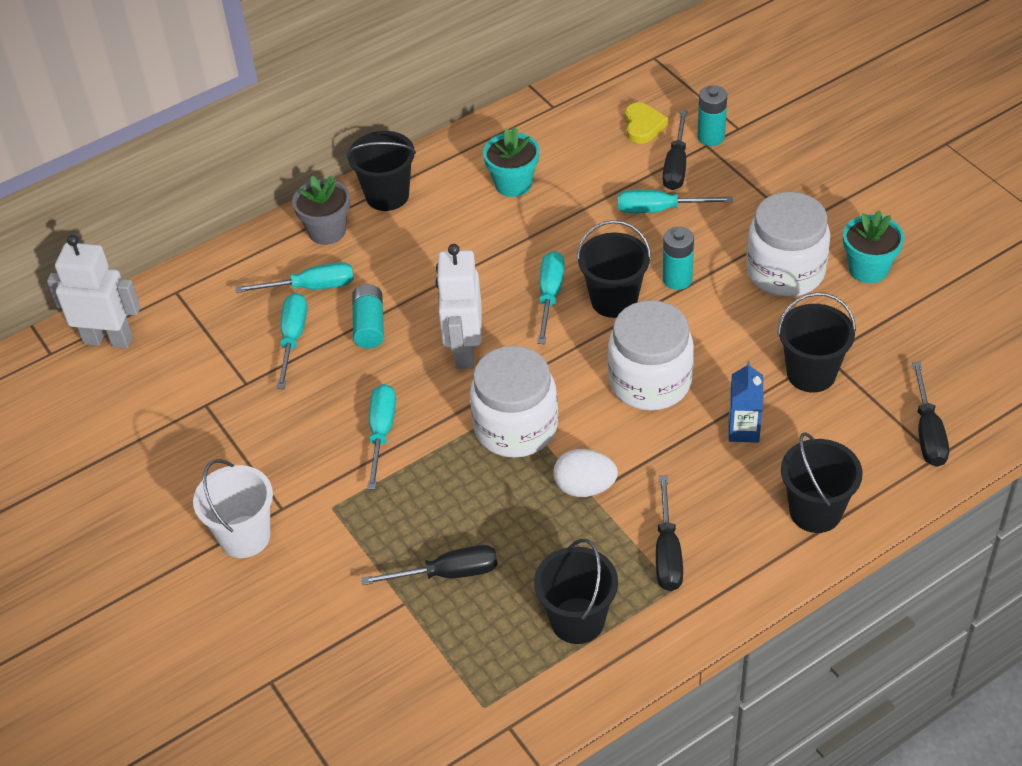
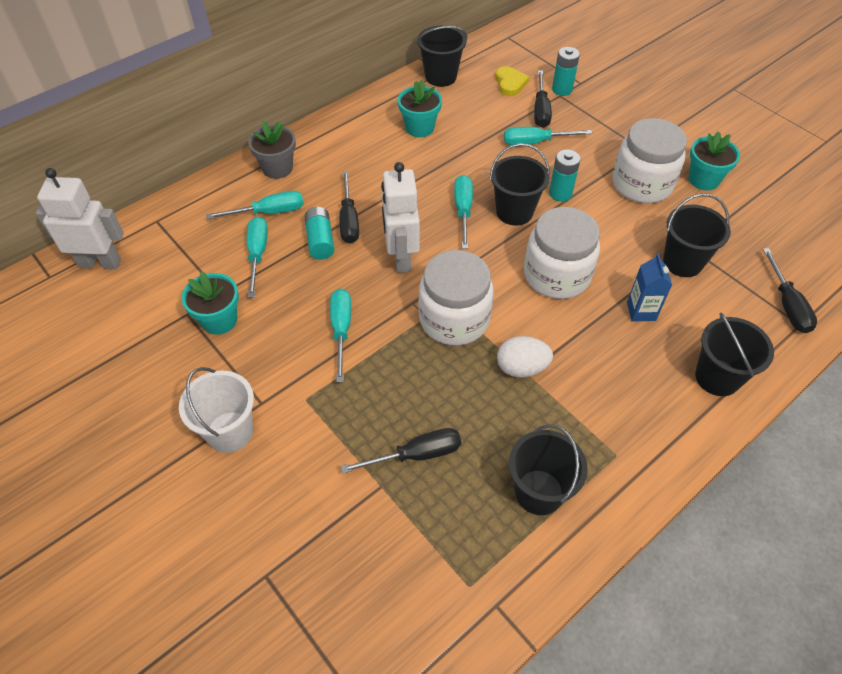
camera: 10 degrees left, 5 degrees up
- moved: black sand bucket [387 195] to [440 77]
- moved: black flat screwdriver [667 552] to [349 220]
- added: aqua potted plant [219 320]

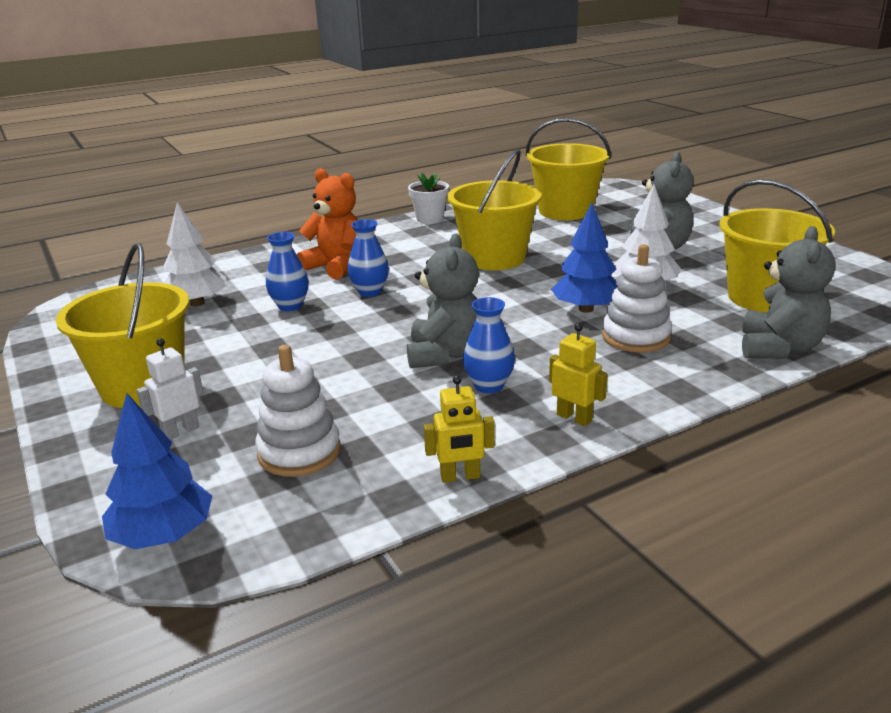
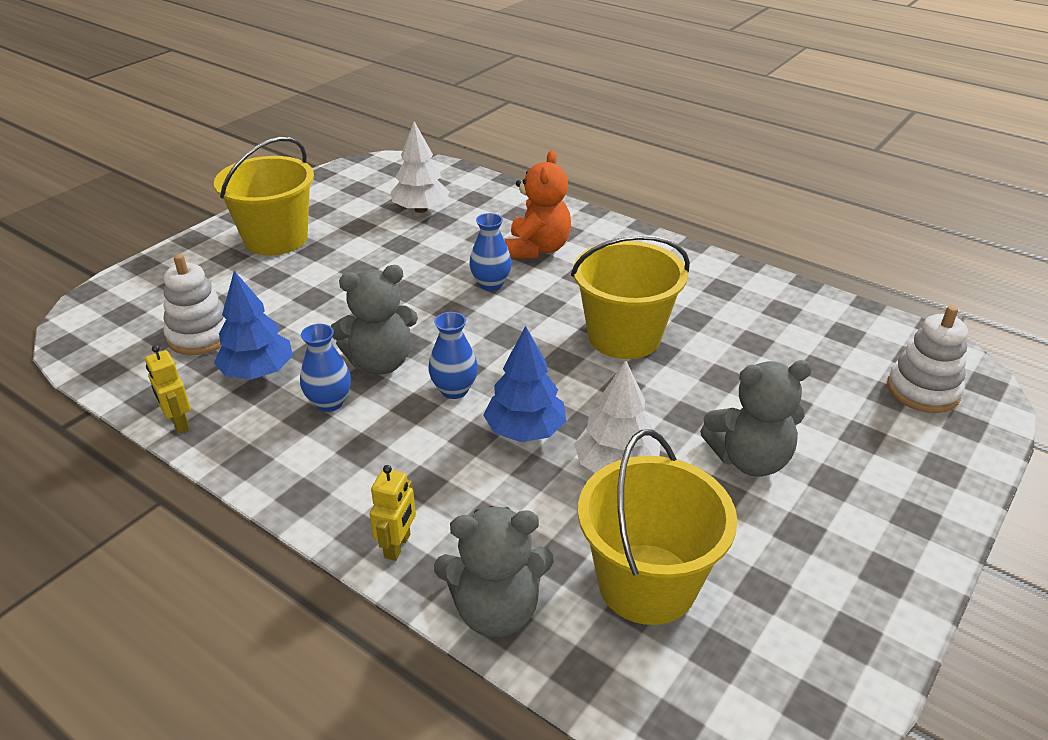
camera: 65 degrees right, 10 degrees up
- removed: yellow sand bucket [565 211]
- removed: white potted plant [430 219]
- moved: blue vase [290 306] to [454 390]
- moved: white ring stacker [635 337] to [923 390]
- moved: yellow toy robot [574 418] to [398 546]
- removed: white toy robot [180 431]
- moved: blue toy tree [163 535] to [258 372]

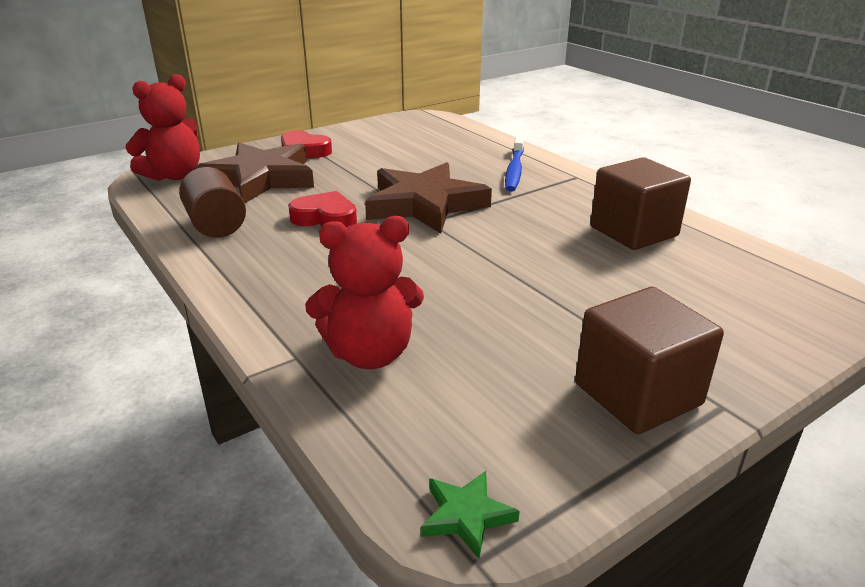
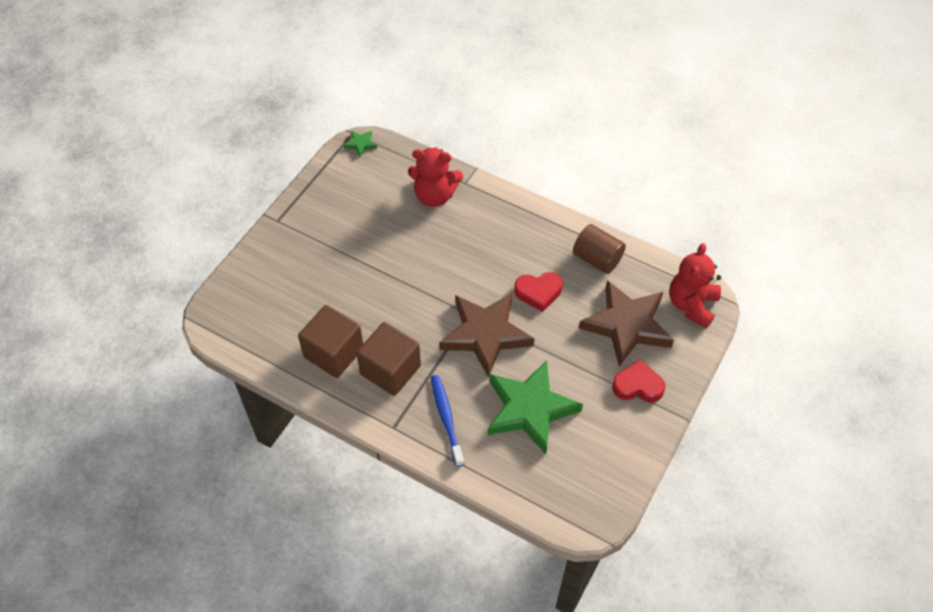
camera: 155 degrees right, 25 degrees up
- turned: crimson teddy bear [370 353] = [434 196] 135 degrees counterclockwise
- moved: brown cube [637 394] to [390 370]
- added: green five-pointed star [529 409]

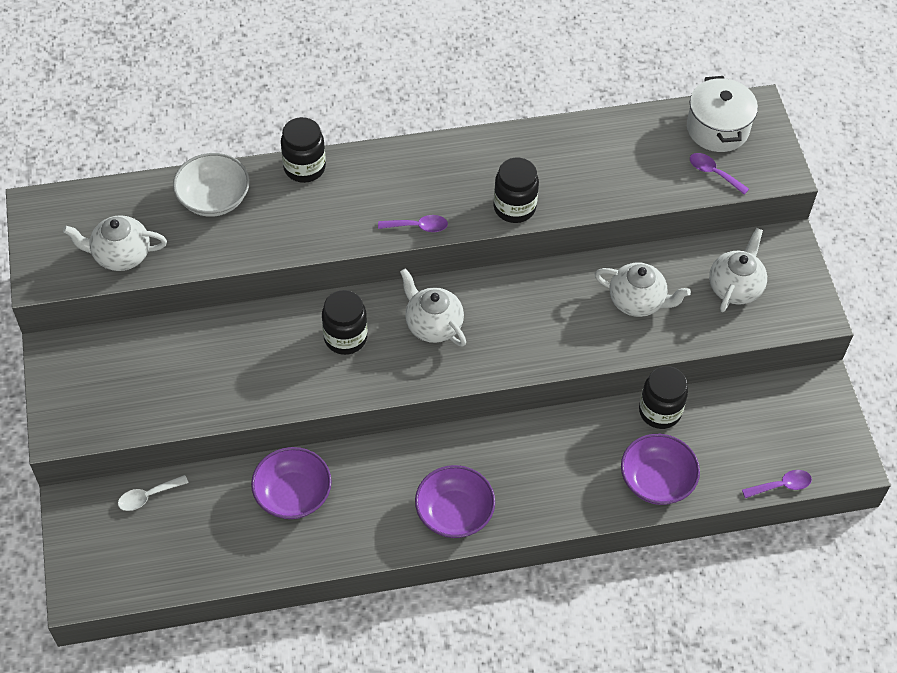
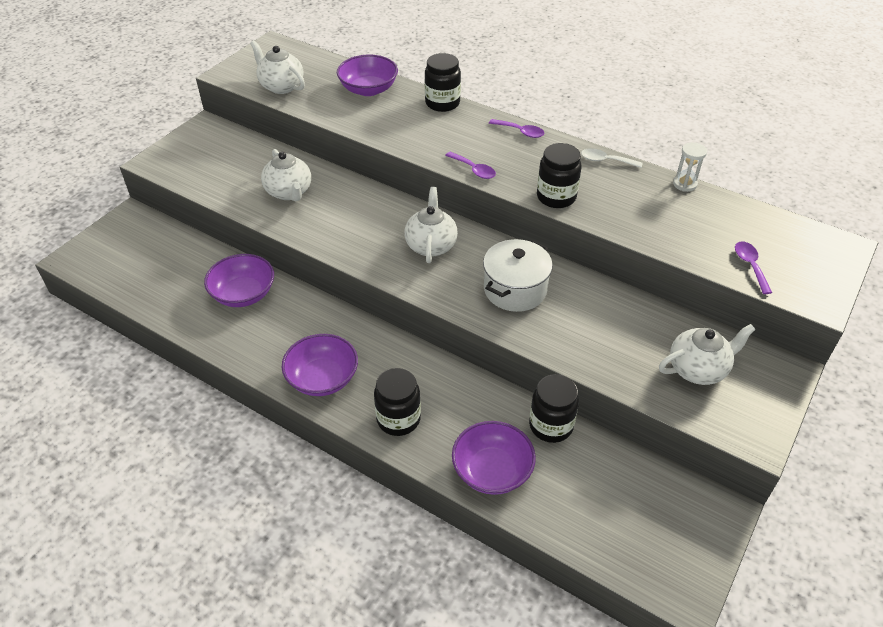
camera: 45 degrees right, 10 degrees down
- moved: white stockpot [717 128] to [515 289]
- recoloured: white deep dish [214 199] to royal purple deep dish [368 89]
- moved: white teapot [637 301] to [289 192]
- moved: black jam jar [345 338] to [398 419]
- moved: royal purple spoon [781 485] to [520 132]
- moved: white spoon [148 496] to [605 161]
- added: white hourglass [684 184]

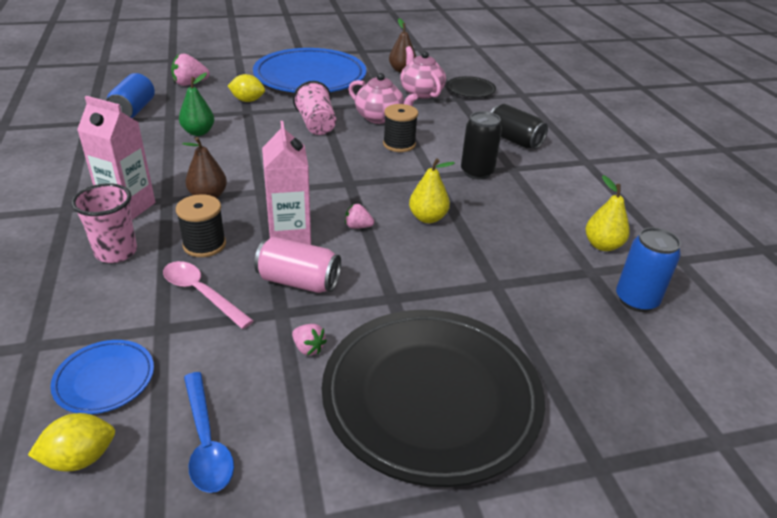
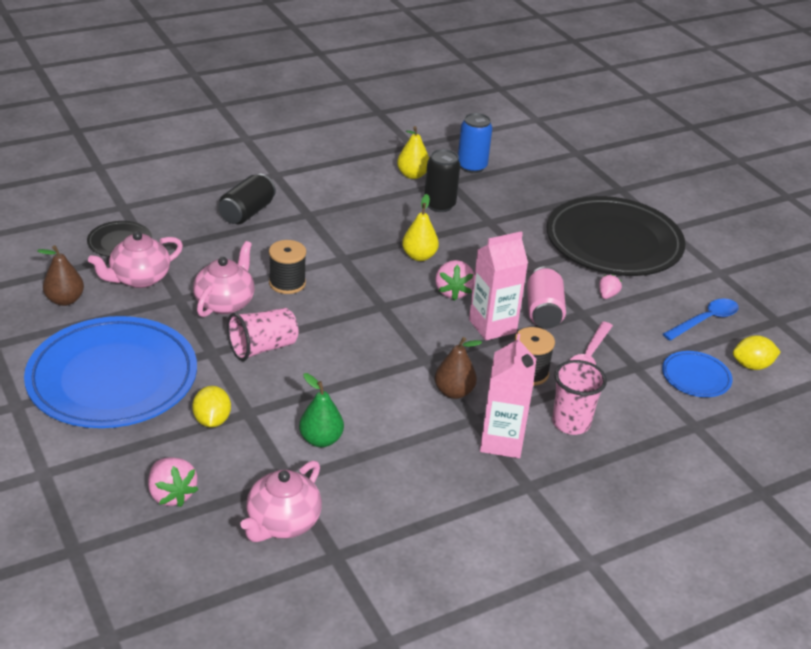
camera: 105 degrees left, 0 degrees up
- replaced: blue can [133 110] to rosy teapot [282 523]
- moved: black can [477 172] to [439 205]
- resized: rosy toy strawberry [358 226] = [453 292] x1.70
- turned: yellow lemon [80 458] = [752 365] 60 degrees counterclockwise

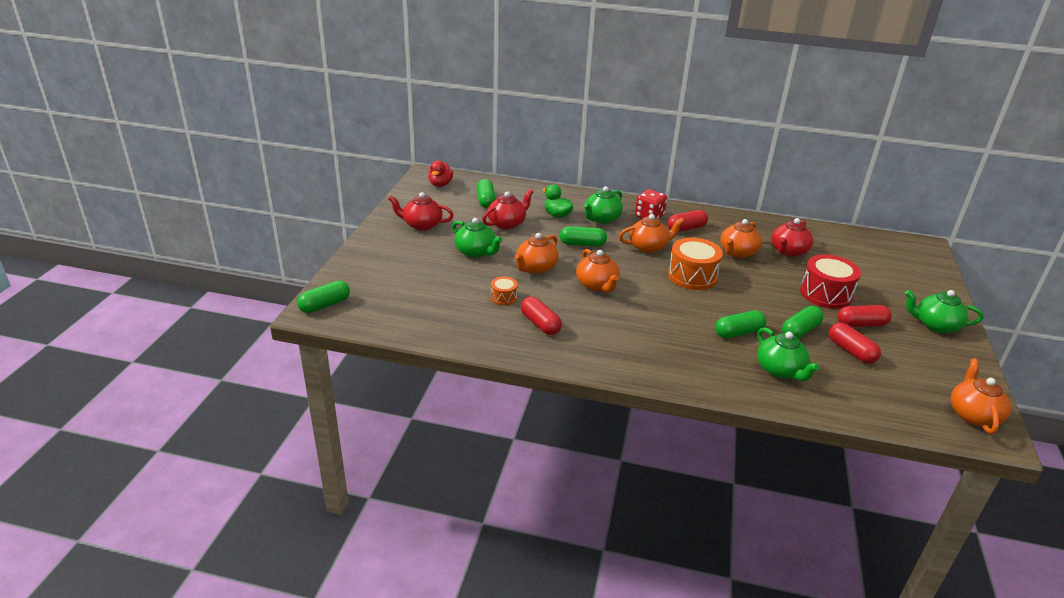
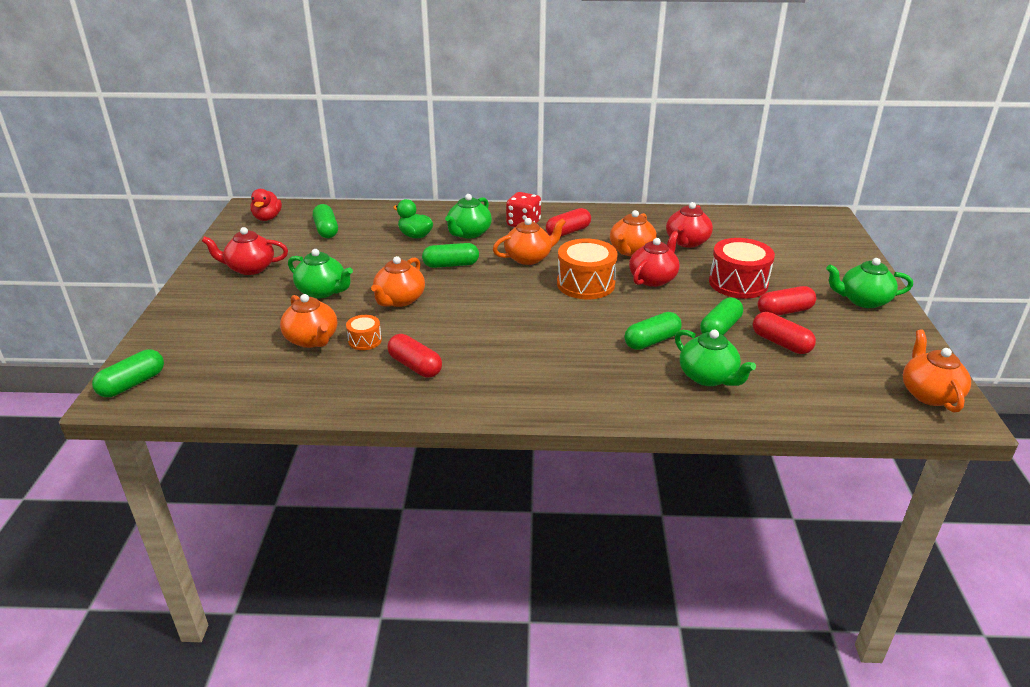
camera: 10 degrees left, 0 degrees up
- moved: crimson teapot [507 223] to [653 279]
- moved: bright orange teapot [597 285] to [312 340]

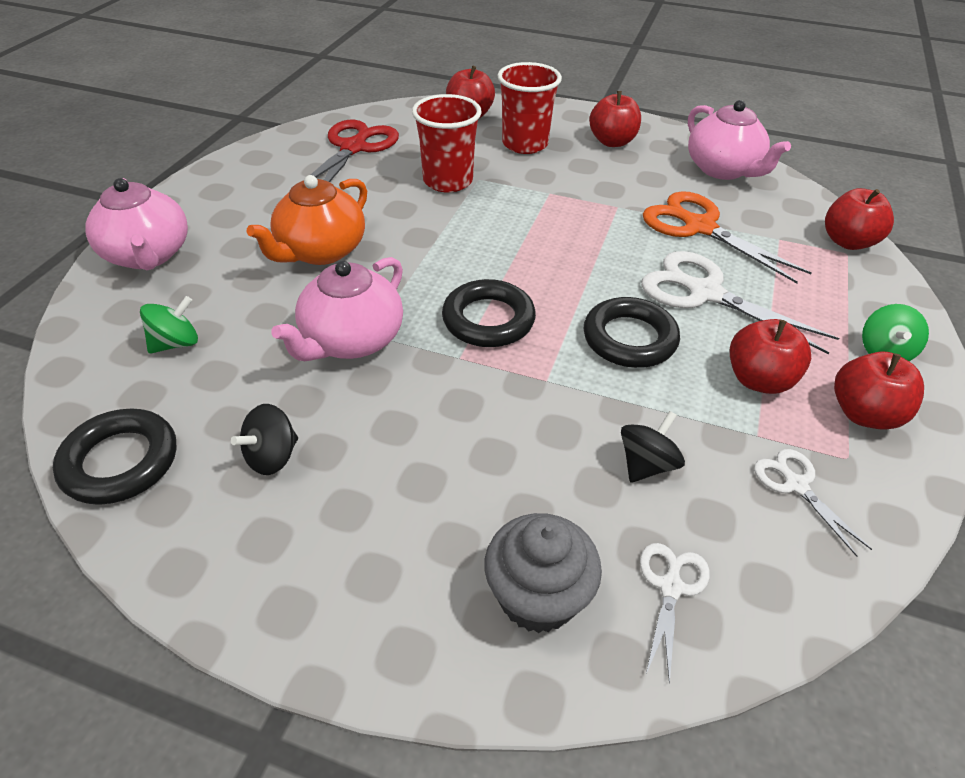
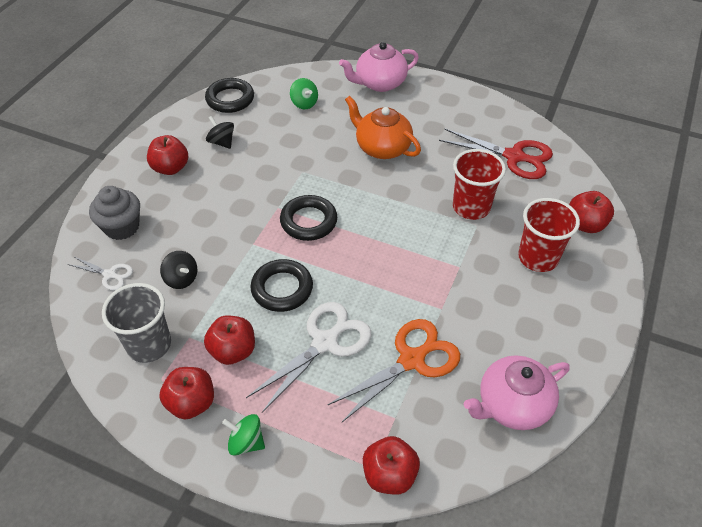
camera: 95 degrees right, 5 degrees up
- moved: crimson apple [612 142] to [171 168]
- removed: rosy teapot [351 340]
- replaced: white shears [796 485] to ash-grey beaker [149 345]

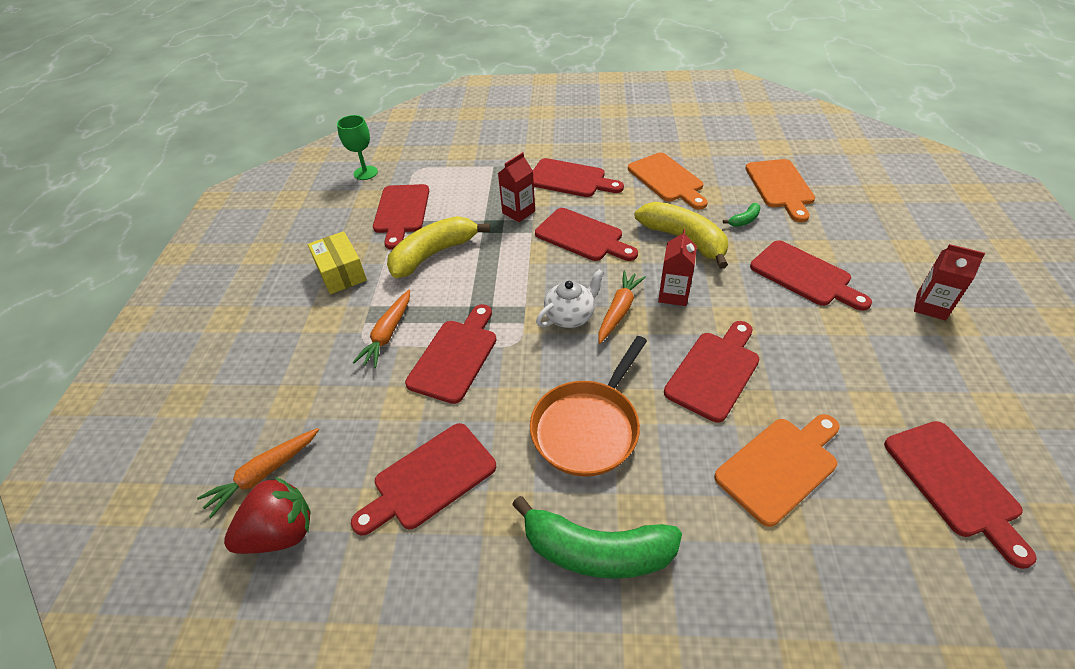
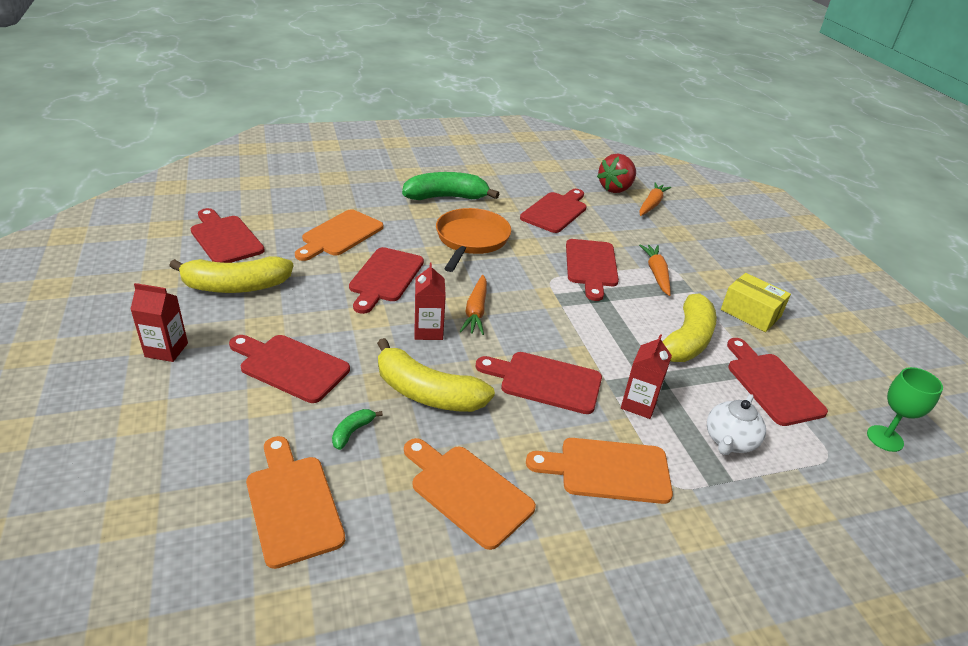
camera: 155 degrees right, 10 degrees down
- recoloured: crimson bread board [570 179] to bright orange bread board [608 470]
- moved: white teapot [570 316] to [729 441]
- added: yellow banana [236 286]

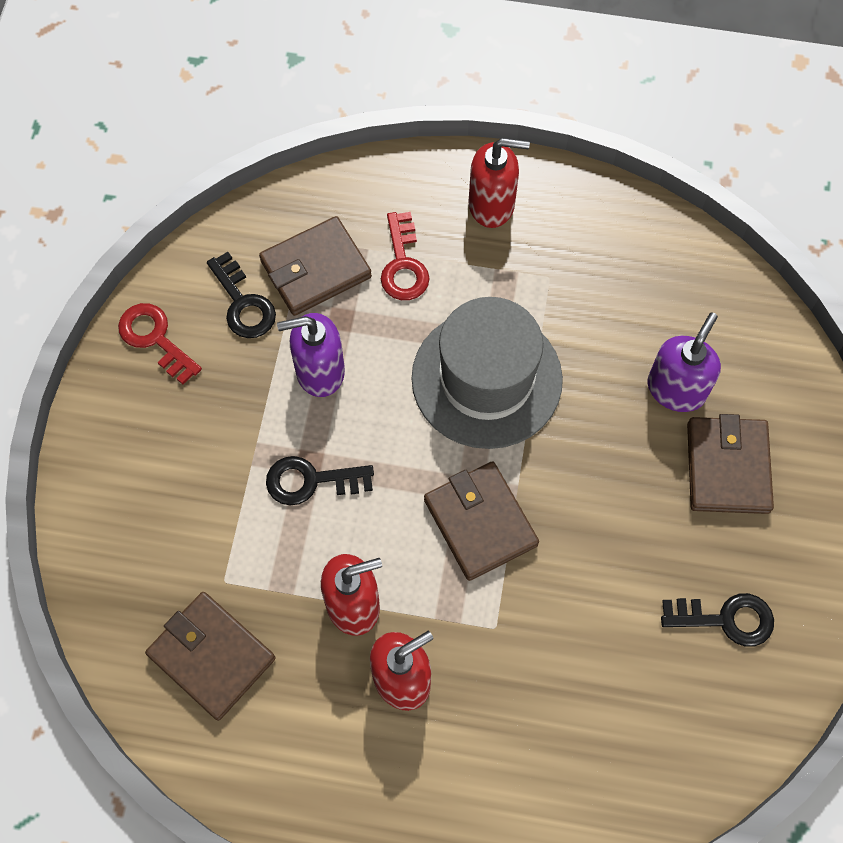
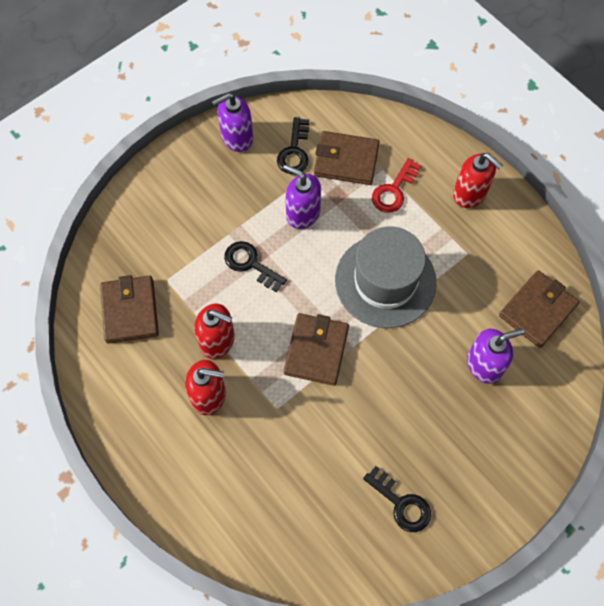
camera: 40 degrees right, 0 degrees up
- replaced: crimson latchkey [155 338] to royal purple soap dispenser [236 137]
- moved: brown wallet [727 467] to [537 310]

